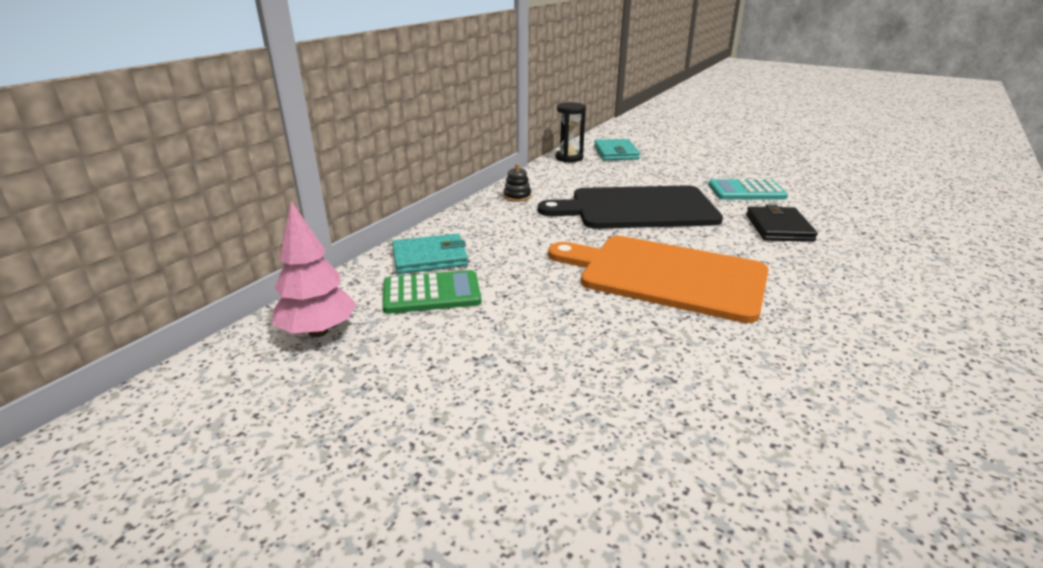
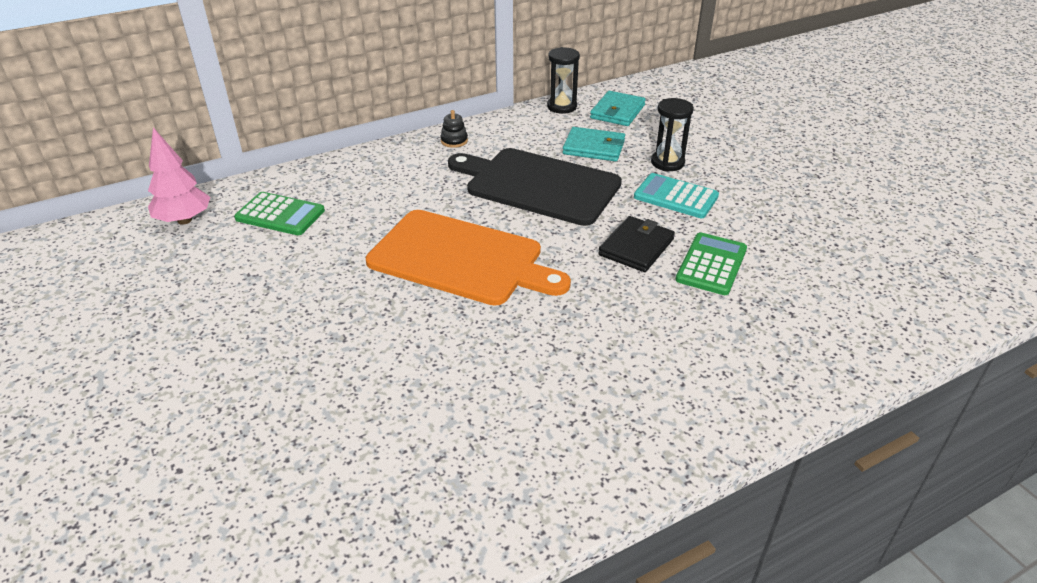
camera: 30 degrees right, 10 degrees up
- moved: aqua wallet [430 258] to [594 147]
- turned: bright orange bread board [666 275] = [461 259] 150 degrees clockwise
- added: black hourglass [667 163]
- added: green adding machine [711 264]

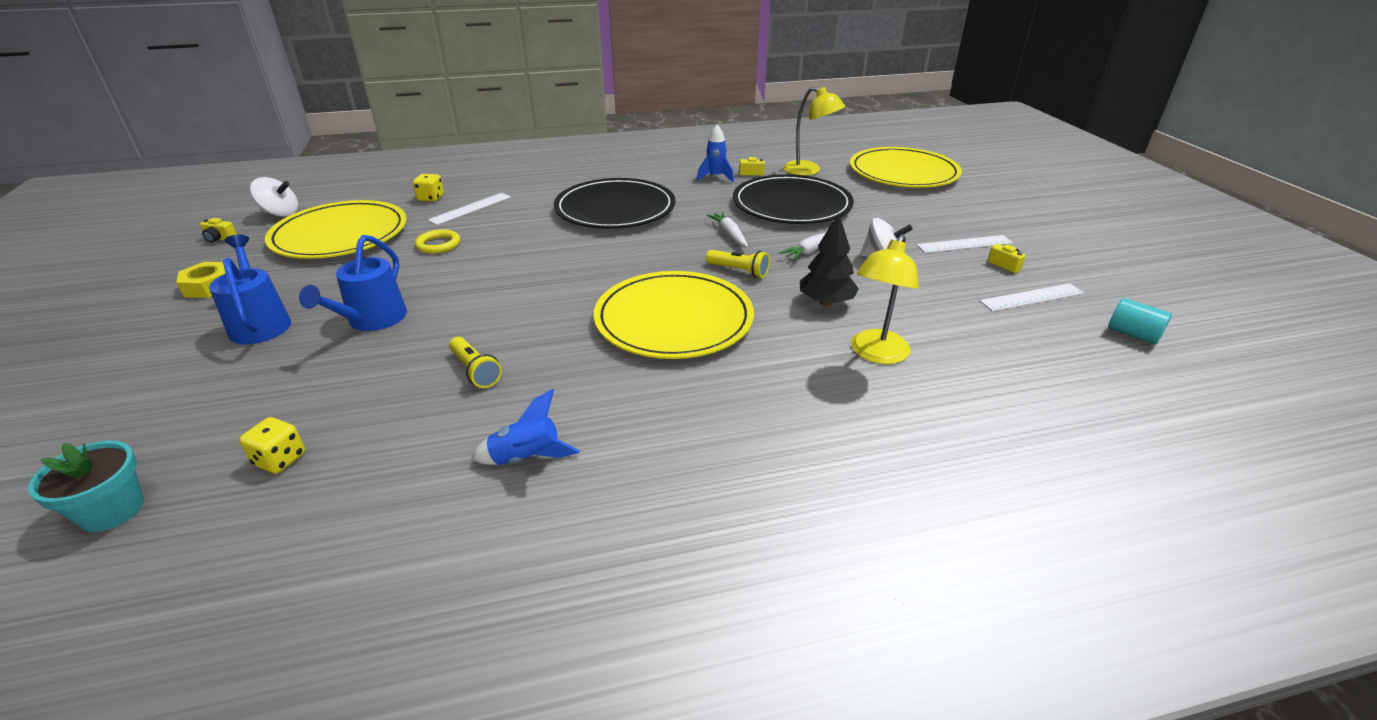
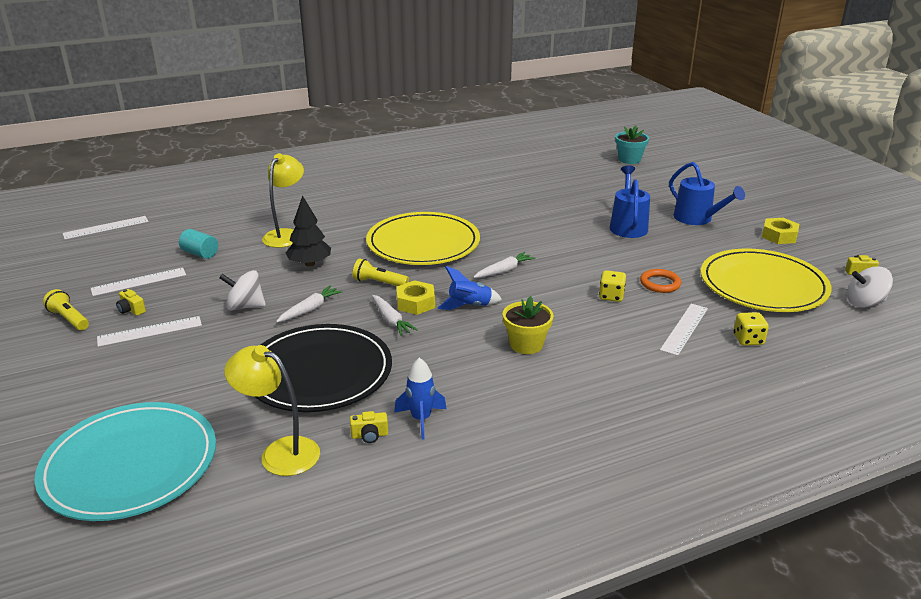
camera: 170 degrees right, 5 degrees down
- recoloured: yellow dinner plate [903 172] to aqua dinner plate [130 464]
- replaced: black dinner plate [615 209] to yellow potted plant [526 344]
- recoloured: yellow ring [438 245] to bright orange ring [660 283]
- moved: aqua solid cylinder [1133 334] to [200 254]
- moved: yellow flashlight [475 371] to [69 319]
- moved: blue toy rocket [527 458] to [469 306]
- moved: yellow die [280 459] to [611 296]
- added: white straightedge [106 227]
- added: white toy carrot [504 271]
- added: yellow hexagon nut [416 303]

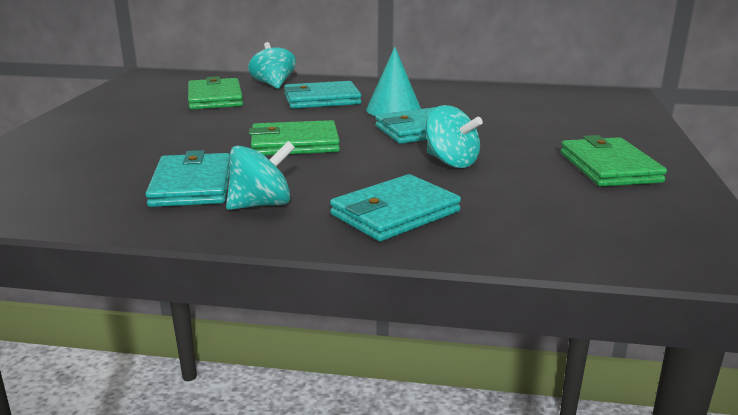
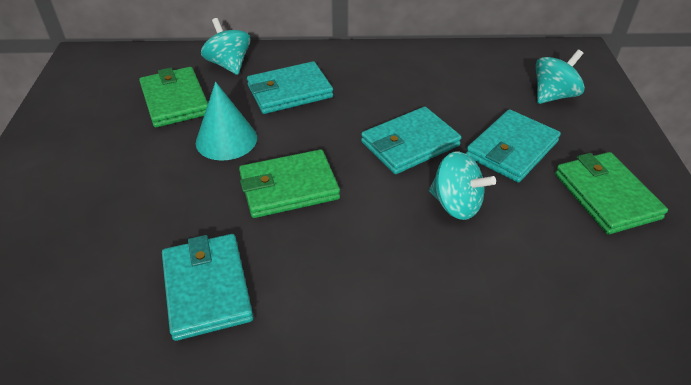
camera: 10 degrees left, 20 degrees up
- moved: aqua cone [393 109] to [226 140]
- moved: aqua whirligig [261 204] to [553 96]
- moved: aqua wallet [395 213] to [511 149]

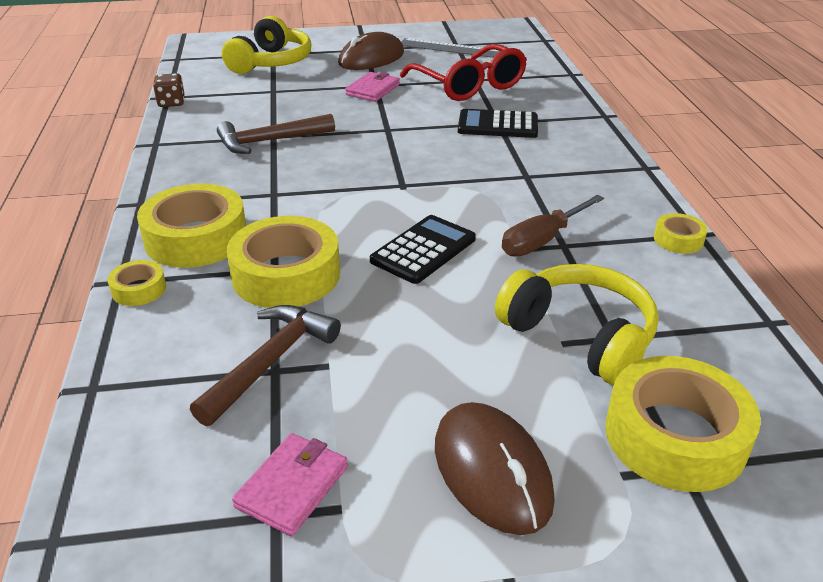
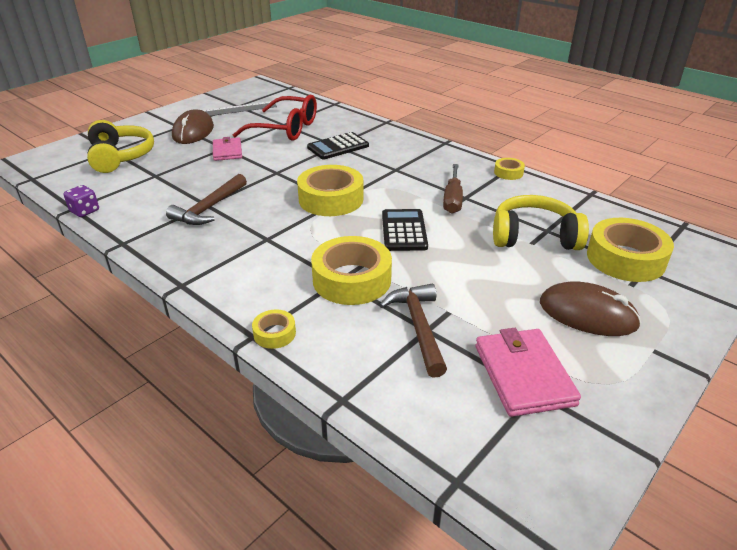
camera: 40 degrees left, 0 degrees up
- recoloured: brown die [171 103] to royal purple die [85 211]
- moved: yellow roll of tape [196 238] to [331 199]
- resized: rosy wallet [292 486] = [523 375] x1.53

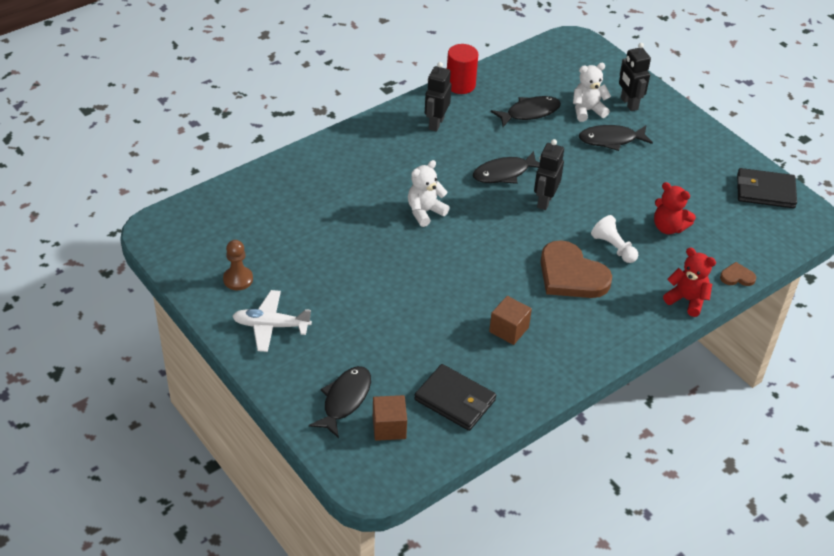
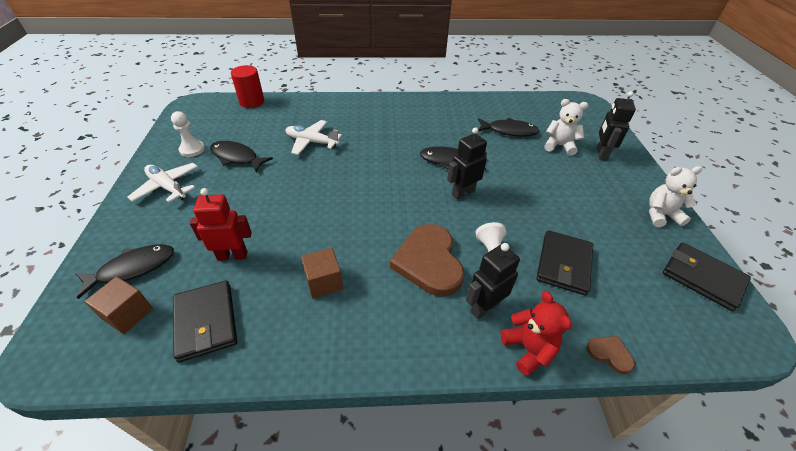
camera: 35 degrees right, 0 degrees up
- moved: crimson solid cylinder [460 85] to [252 102]
- moved: black toy robot [436 123] to [484 307]
- moved: black fish figure [611 140] to [237 157]
- moved: white teddy bear [425 212] to [661 215]
- replaced: crimson teddy bear [668 227] to black wallet [564 264]
- recoloured: brown game pawn [238 279] to white game pawn [192 149]
- added: white toy plane [312 142]
- added: crimson toy robot [232 255]

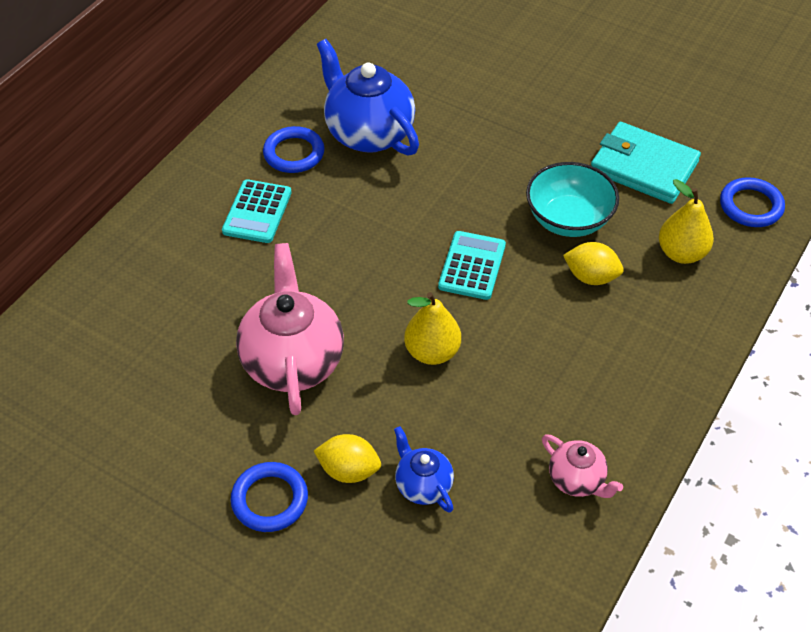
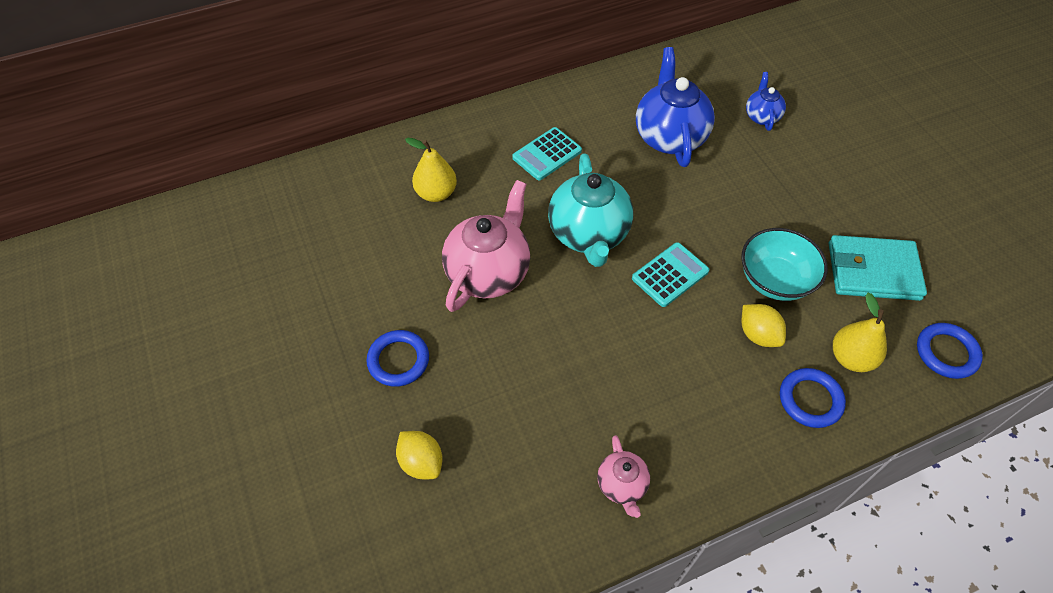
camera: 35 degrees right, 5 degrees up
- turned: aqua wallet [643 167] = [873 271] 60 degrees counterclockwise
- moved: blue ring [294 153] to [810 400]
- moved: yellow pear [432 352] to [436 193]
- moved: blue teapot [423 485] to [761 116]
- moved: yellow lemon [349 470] to [421 462]
- added: aqua teapot [589 235]

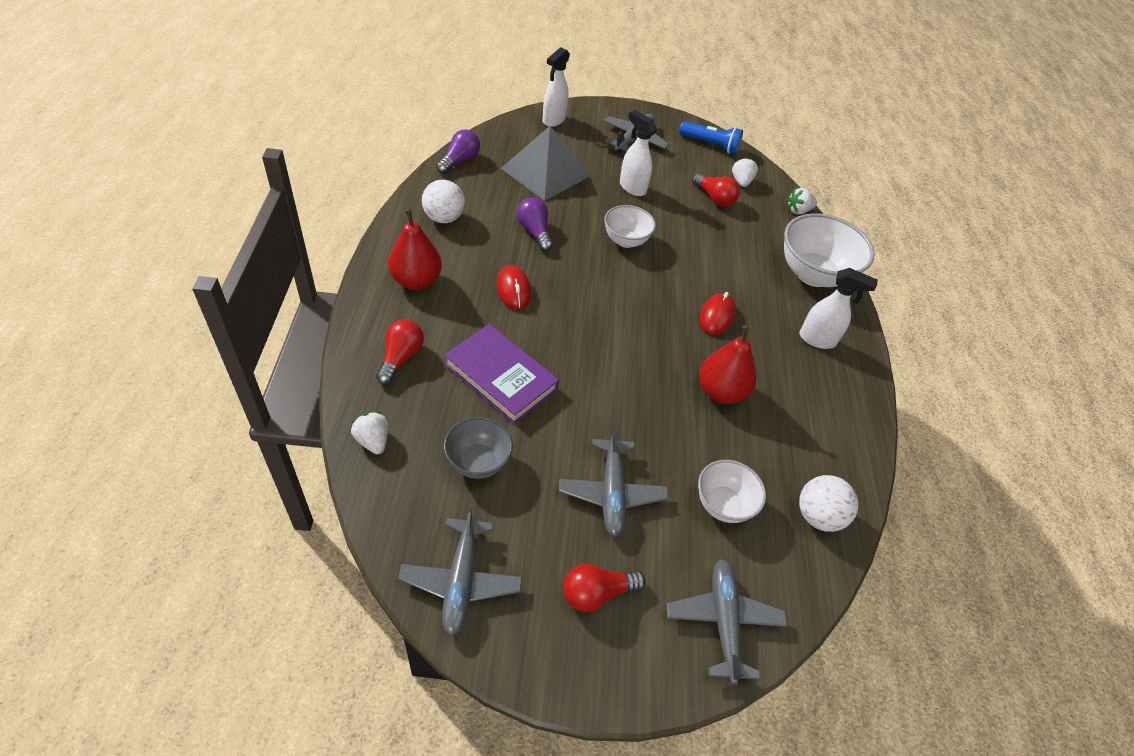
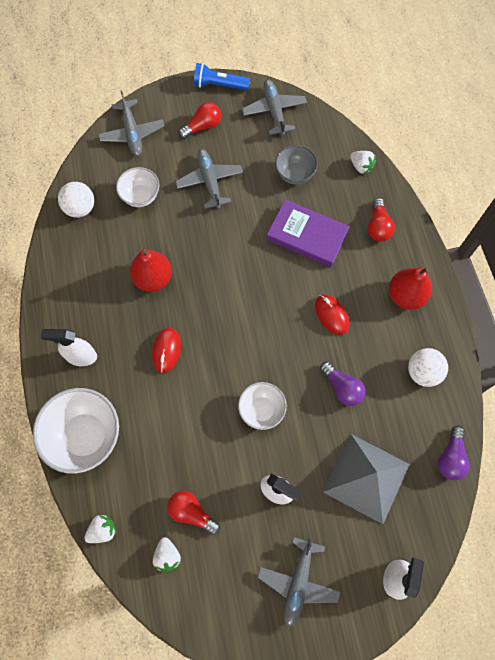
camera: 170 degrees right, 20 degrees up
- moved: blue flashlight [710 145] to [219 85]

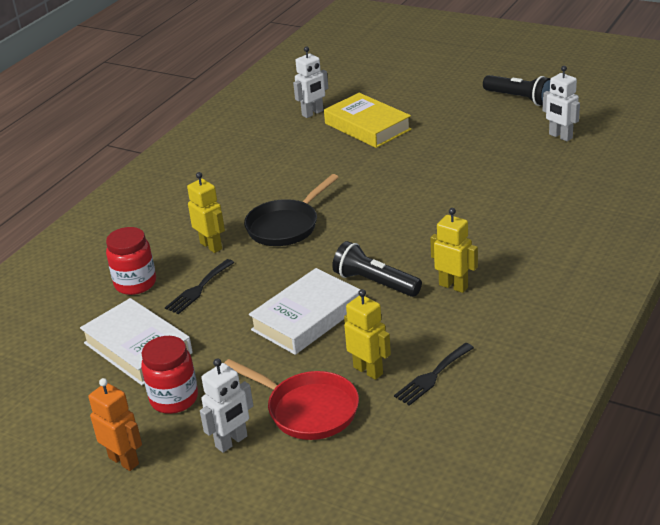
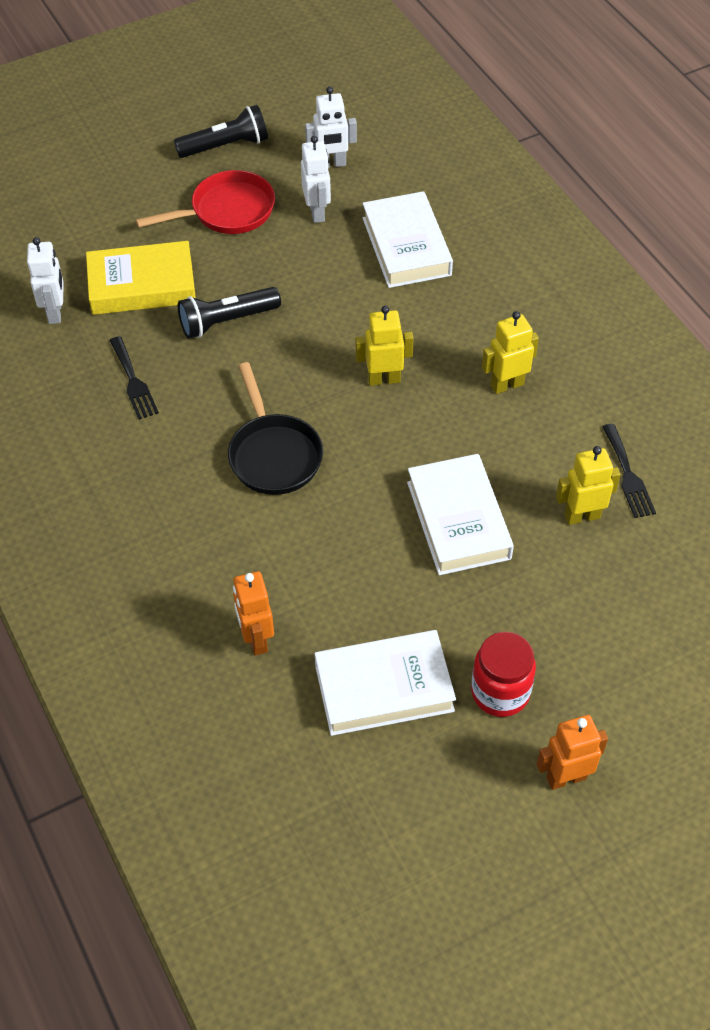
camera: 60 degrees left, 20 degrees up
- moved: yellow toy robot [211 246] to [384 379]
- replaced: crimson jam jar [135 284] to bright orange toy robot [256 639]
- moved: black flashlight [375 283] to [227 321]
- moved: black table fork [198 289] to [133 381]
- moved: white toy robot [232 442] to [317 212]
- moved: crimson pan [308 410] to [227 211]
- added: white hardback [406 246]

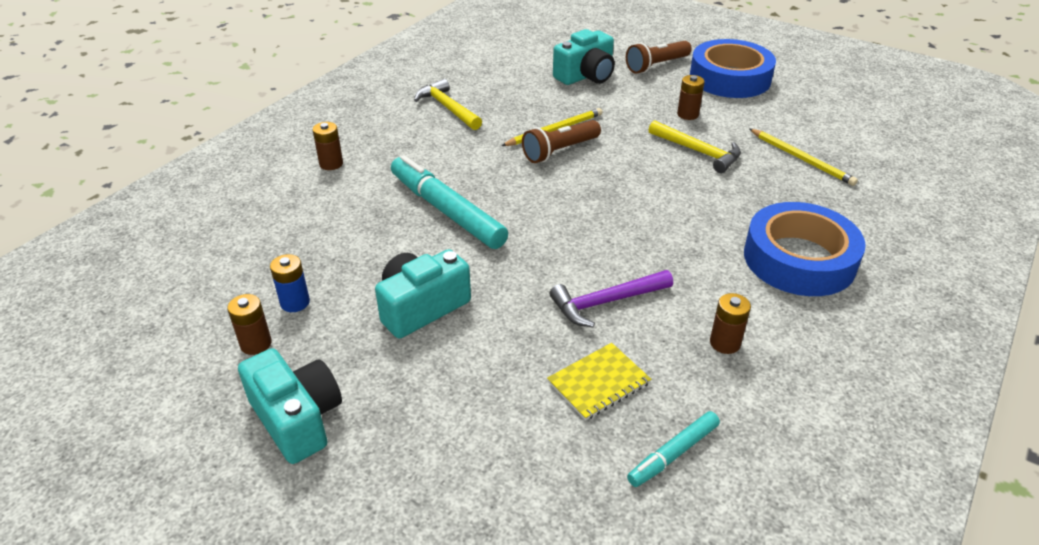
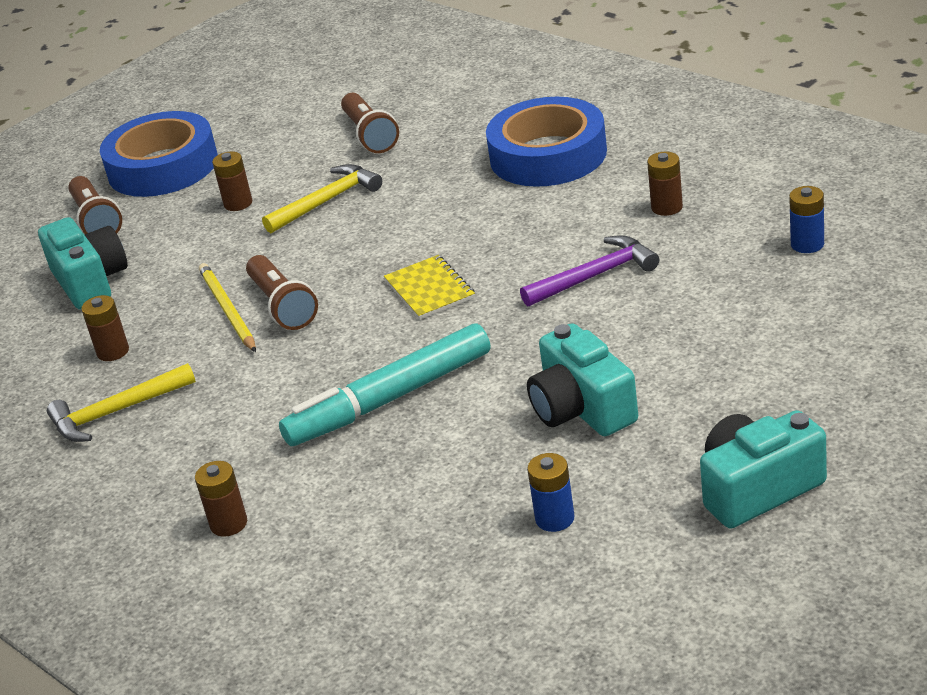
camera: 75 degrees left, 5 degrees down
- replaced: yellow pencil [801 159] to brown flashlight [369 135]
- turned: royal purple carpenter's hammer [606 302] = [595 276] 105 degrees counterclockwise
- moved: brown battery [256 344] to [113 351]
- moved: yellow notepad [598 382] to [429 289]
- replaced: aqua marker [673 454] to blue battery [807 244]

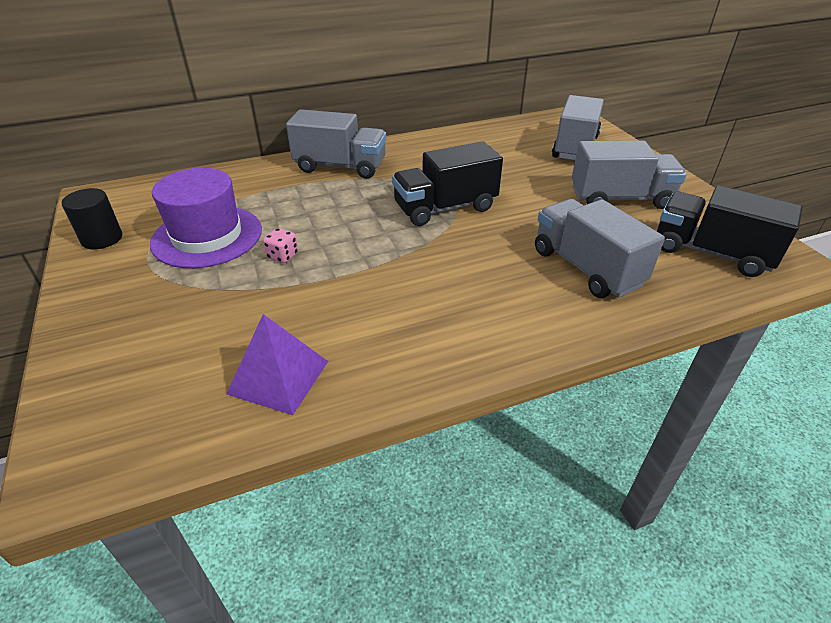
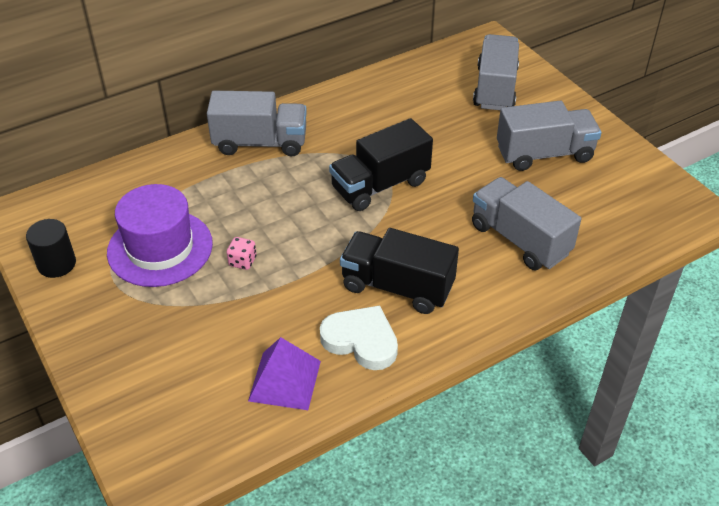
camera: 10 degrees left, 5 degrees up
- moved: black truck [711 253] to [397 287]
- added: white heart shape [361 340]

